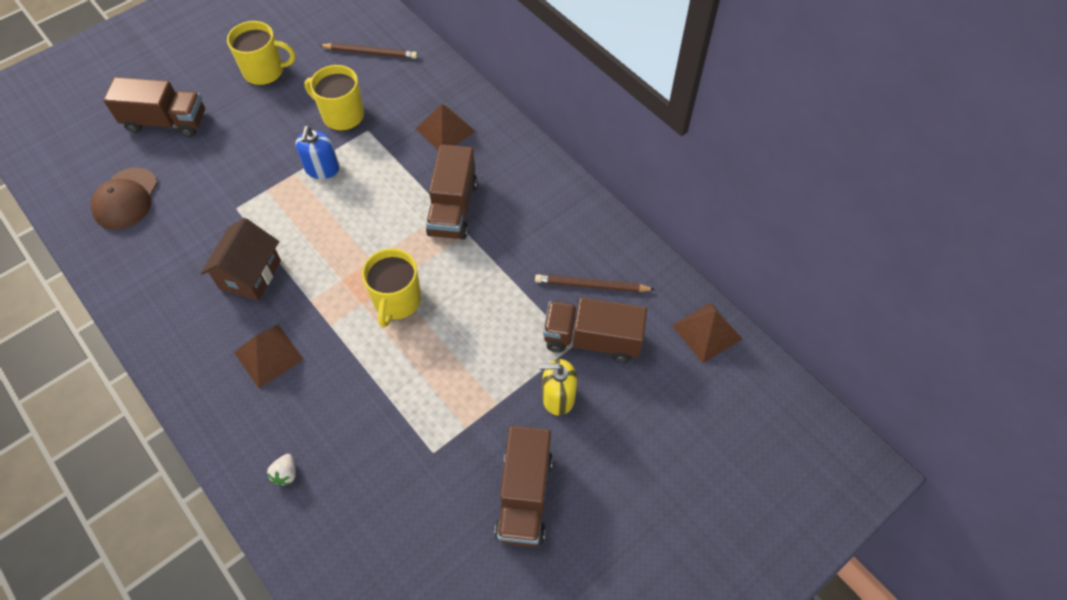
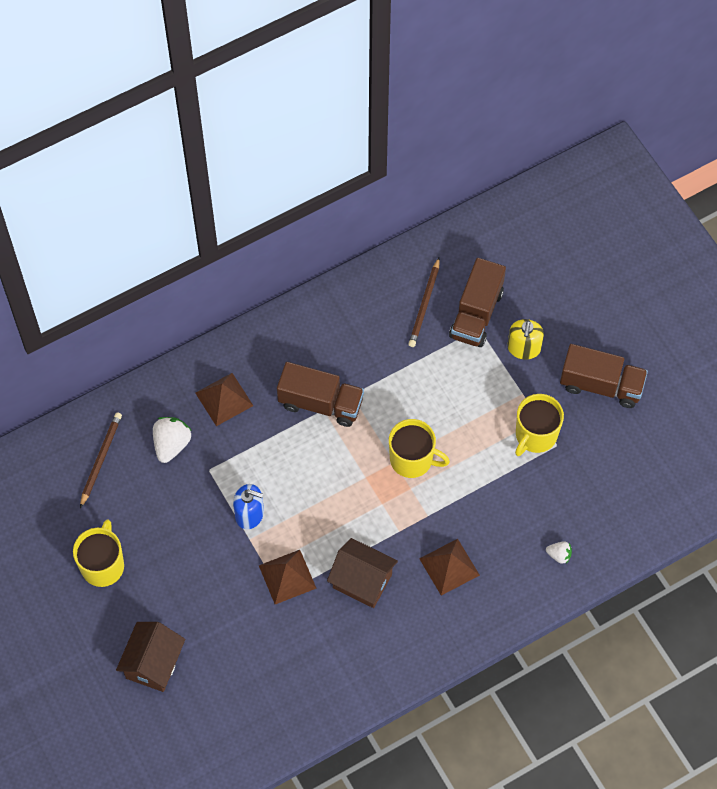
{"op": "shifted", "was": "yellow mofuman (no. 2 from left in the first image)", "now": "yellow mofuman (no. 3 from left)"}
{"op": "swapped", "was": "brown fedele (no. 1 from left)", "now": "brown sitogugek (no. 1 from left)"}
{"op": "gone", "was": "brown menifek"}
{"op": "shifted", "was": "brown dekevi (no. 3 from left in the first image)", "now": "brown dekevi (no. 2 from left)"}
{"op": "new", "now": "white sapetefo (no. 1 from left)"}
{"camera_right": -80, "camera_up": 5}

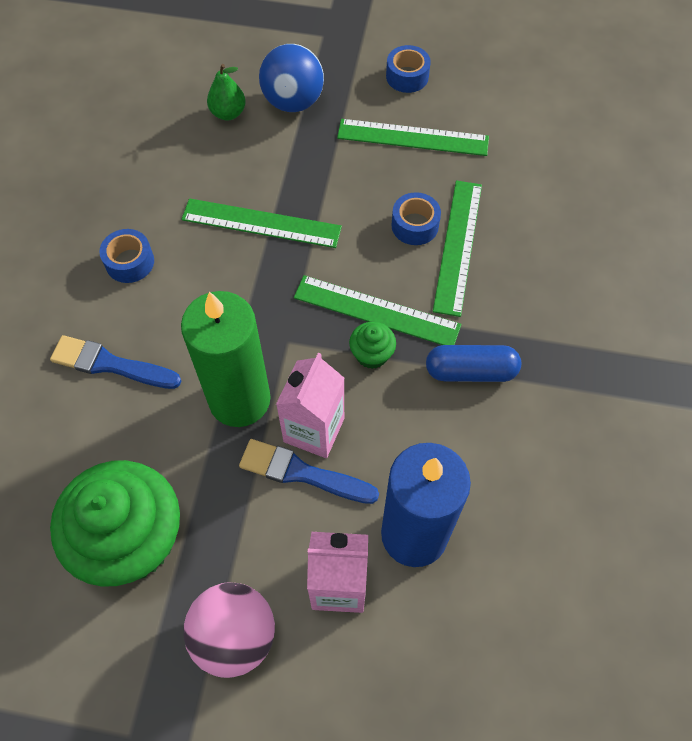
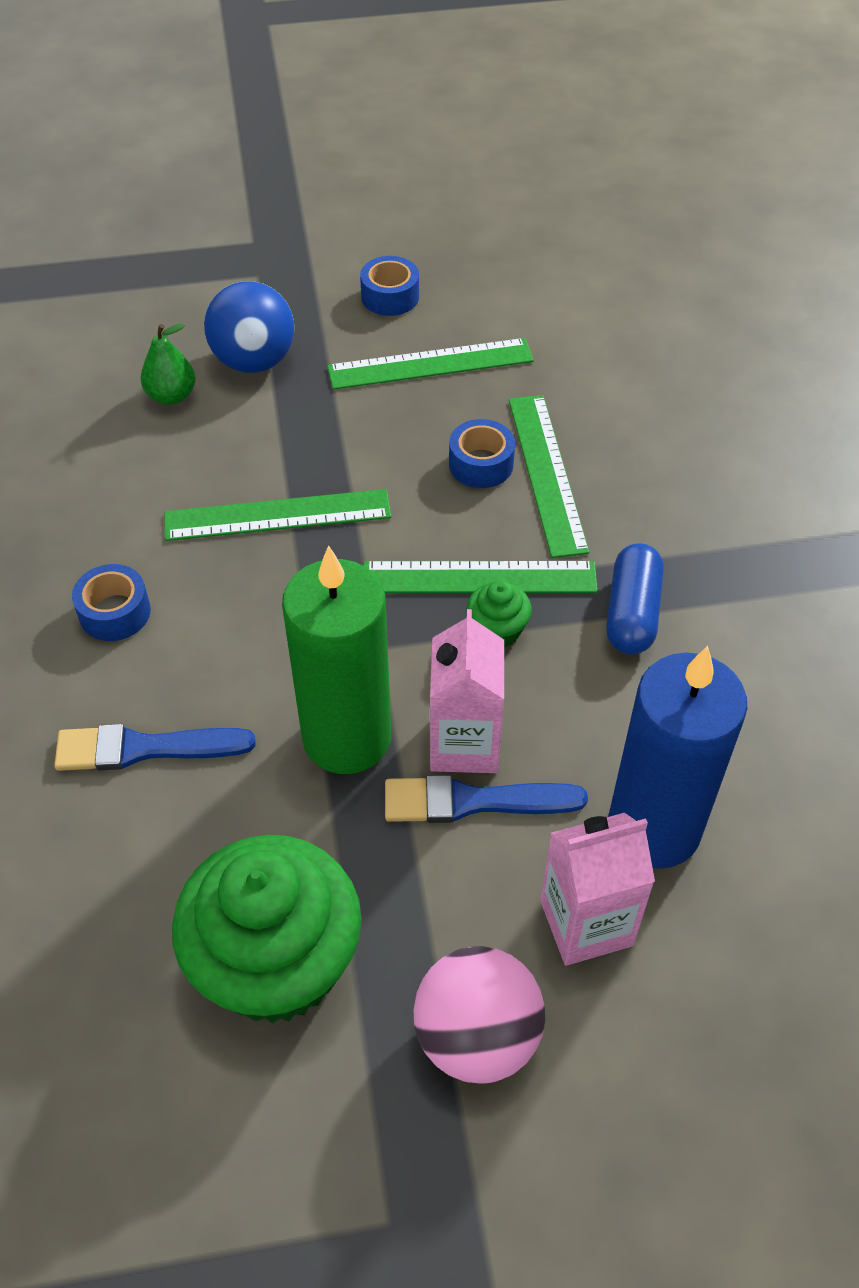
{"op": "rotated", "was": "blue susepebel", "clockwise": -60}
{"camera_right": -20, "camera_up": -10}

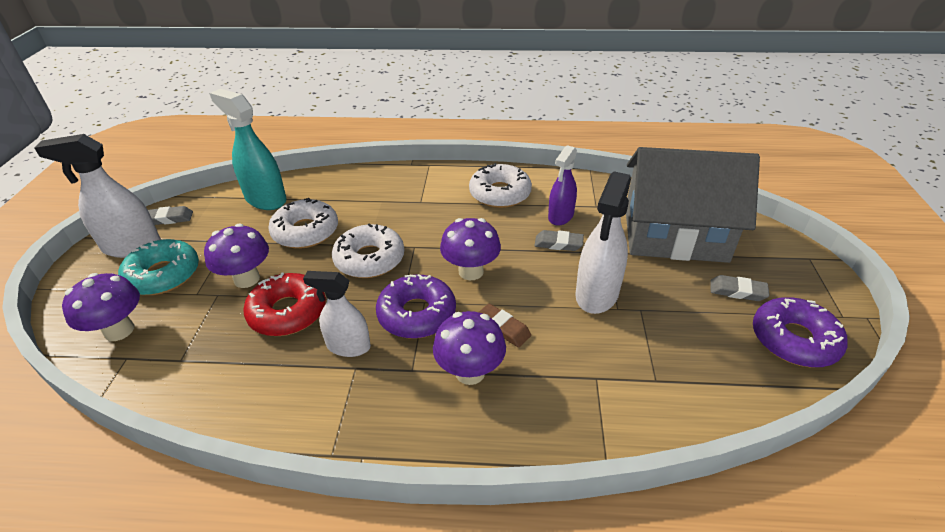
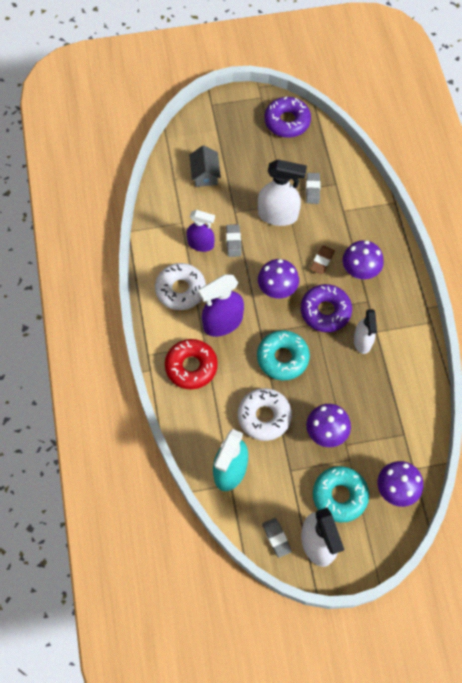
{"op": "scaled", "was": "grey sitogugek", "ratio": 0.42}
{"op": "repainted", "was": "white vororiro (no. 2 from left)", "now": "turquoise vororiro (no. 1 from left)"}
{"op": "shifted", "was": "red vororiro"}
{"op": "shifted", "was": "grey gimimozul (no. 3 from left)"}
{"op": "new", "now": "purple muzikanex (no. 2 from left)"}
{"camera_right": -105, "camera_up": 25}

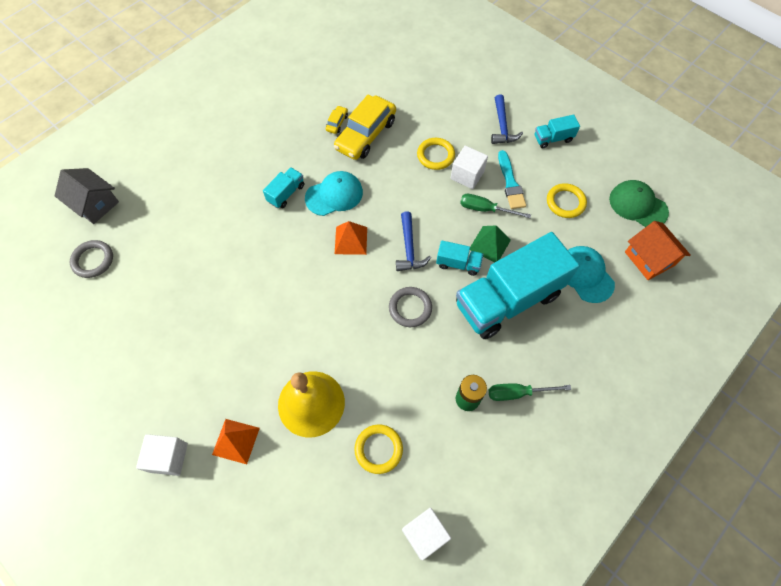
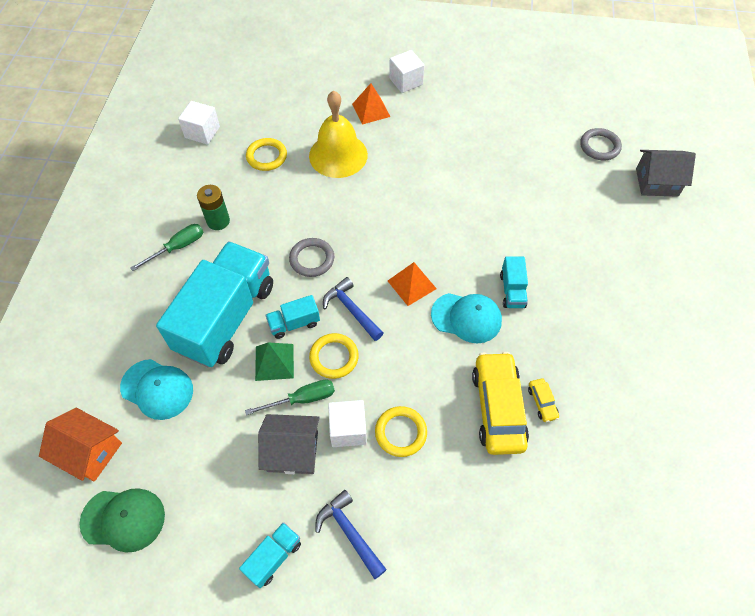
{"op": "swapped", "was": "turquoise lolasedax", "now": "grey sitogugek (no. 1 from left)"}
{"op": "rotated", "was": "turquoise menifek (no. 1 from left in the first image)", "clockwise": -105}
{"op": "shifted", "was": "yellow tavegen (no. 3 from left in the first image)", "now": "yellow tavegen (no. 2 from left)"}
{"camera_right": 145, "camera_up": -5}

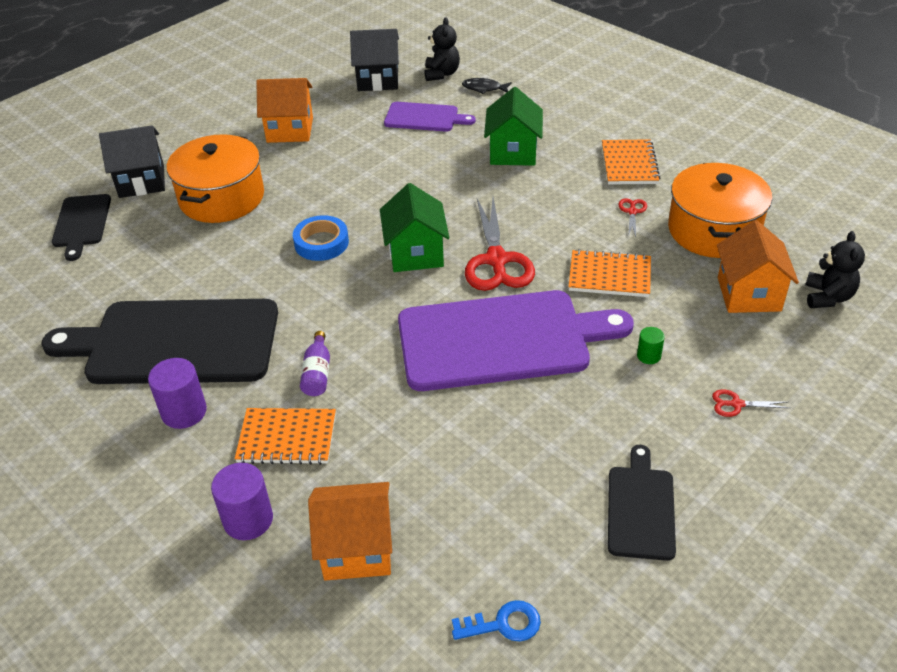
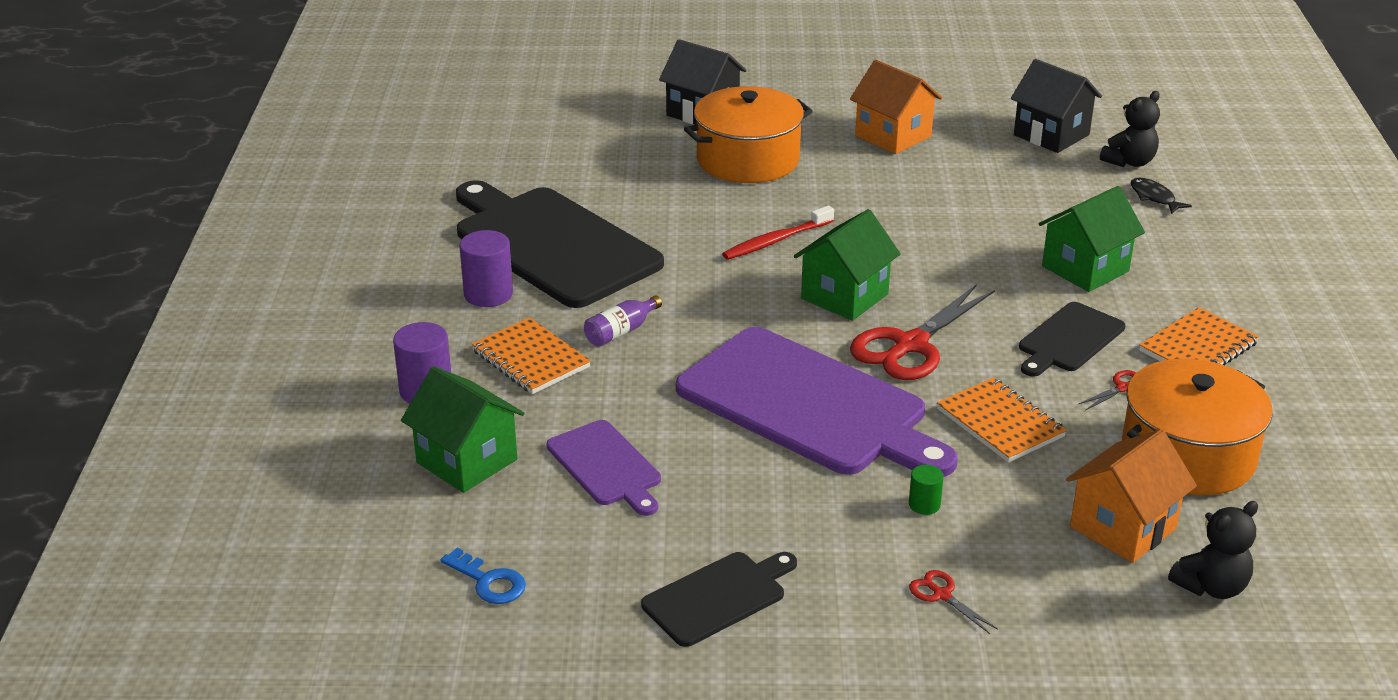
{"op": "shifted", "was": "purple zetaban (no. 1 from left)"}
{"op": "shifted", "was": "black zetaban (no. 1 from left in the first image)", "now": "black zetaban (no. 3 from left)"}
{"op": "swapped", "was": "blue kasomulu", "now": "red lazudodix"}
{"op": "repainted", "was": "orange sitogugek (no. 2 from left)", "now": "green sitogugek (no. 1 from left)"}
{"camera_right": 45, "camera_up": -10}

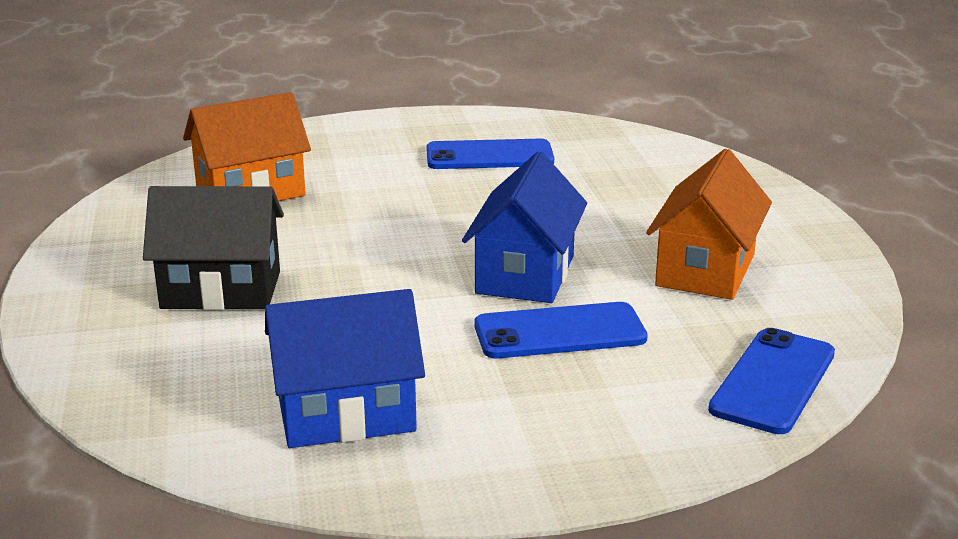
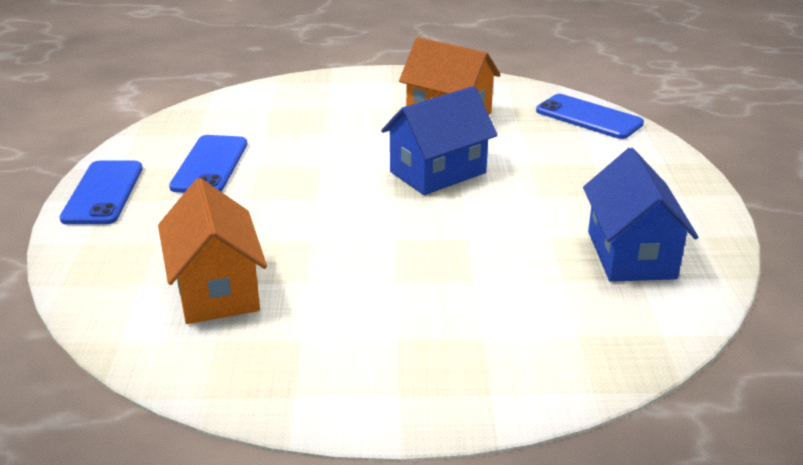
{"op": "rotated", "was": "blue sitogugek (no. 2 from left in the first image)", "clockwise": -60}
{"op": "gone", "was": "black sitogugek"}
{"op": "shifted", "was": "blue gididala (no. 2 from left in the first image)", "now": "blue gididala (no. 1 from left)"}
{"camera_right": -80, "camera_up": 5}

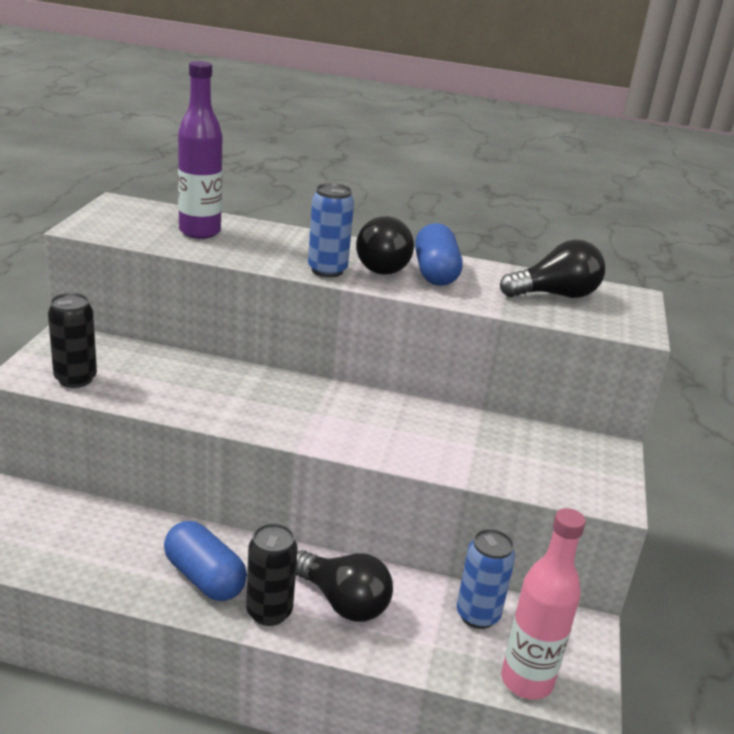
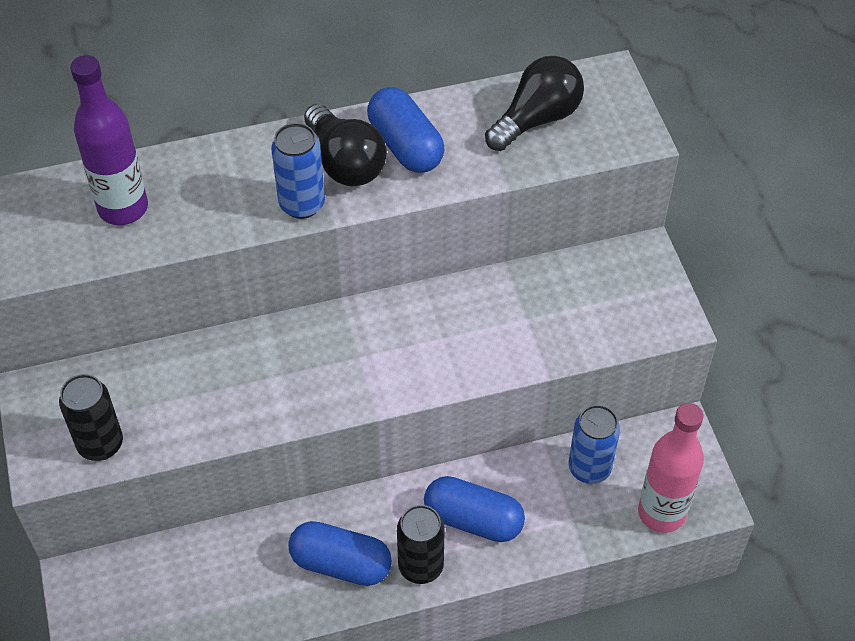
{"op": "swapped", "was": "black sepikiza (no. 1 from left)", "now": "blue susepebel (no. 3 from left)"}
{"camera_right": -25, "camera_up": 25}

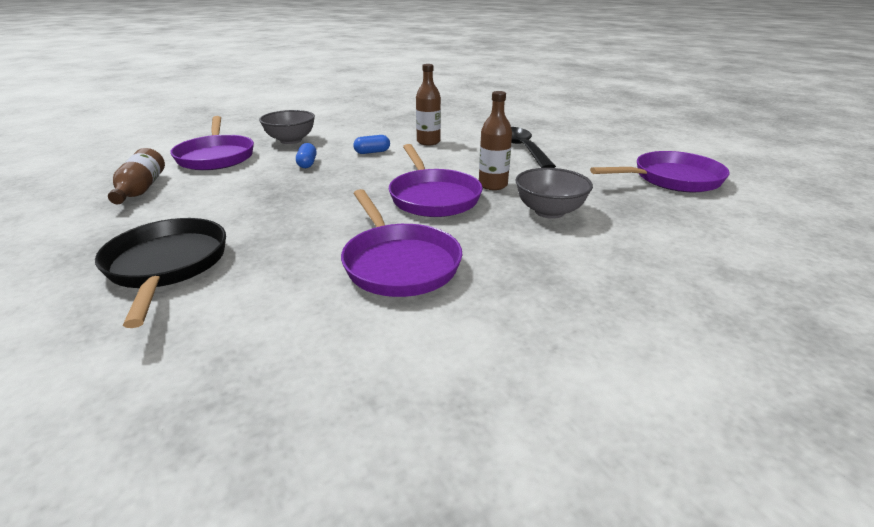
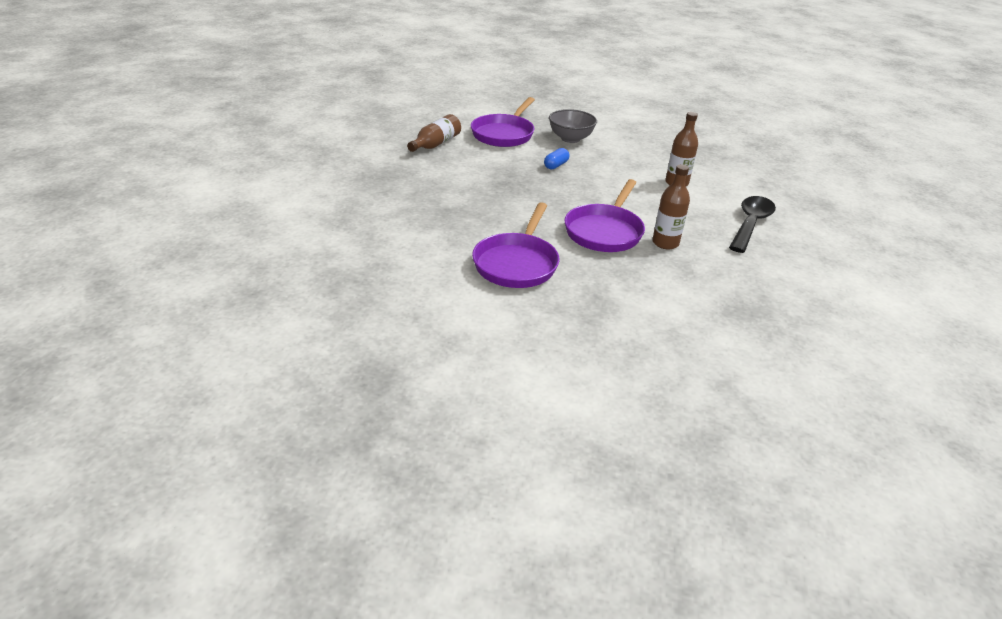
{"op": "gone", "was": "blue susepebel (no. 2 from left)"}
{"op": "gone", "was": "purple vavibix (no. 4 from left)"}
{"op": "gone", "was": "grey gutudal (no. 2 from left)"}
{"op": "gone", "was": "black vavibix"}
{"camera_right": 40, "camera_up": 5}

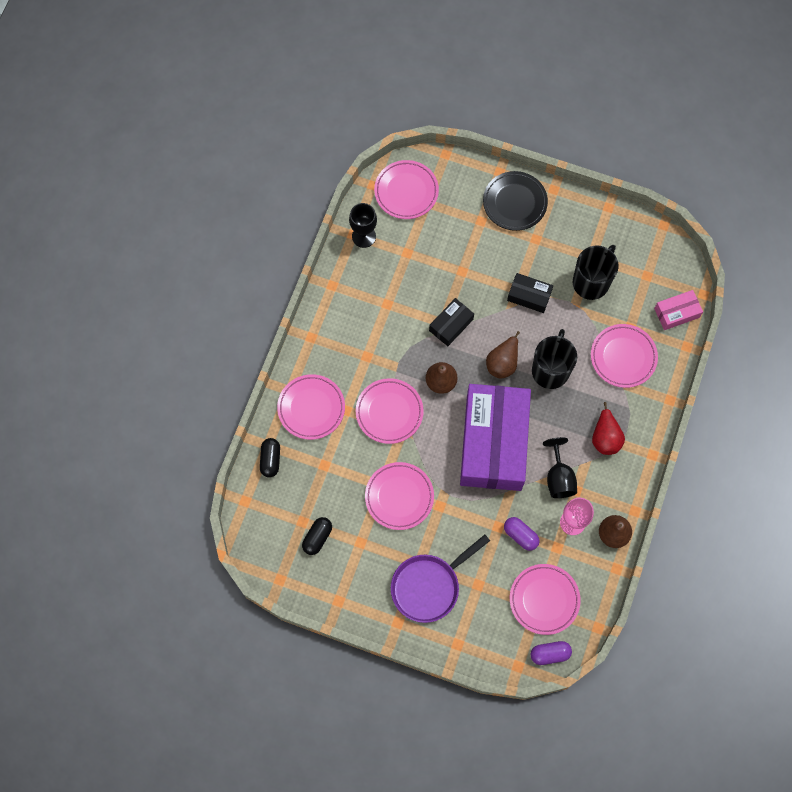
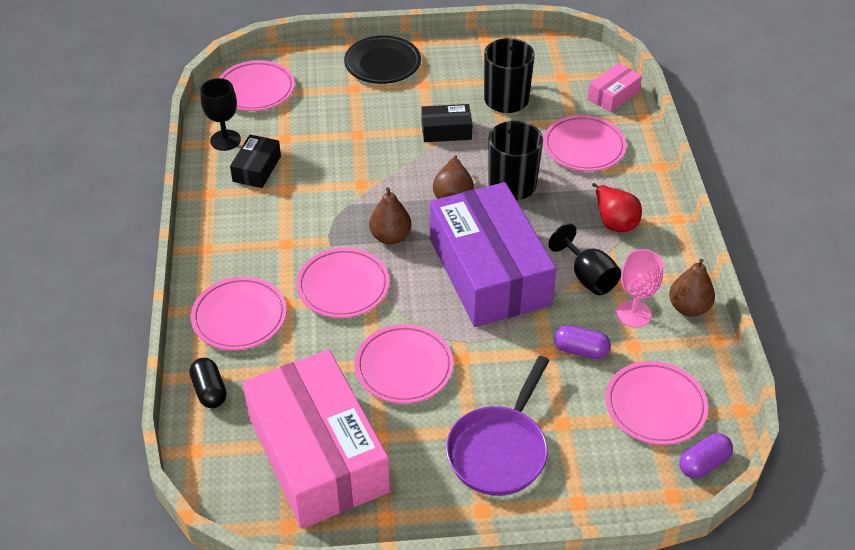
{"op": "shifted", "was": "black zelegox (no. 1 from left)"}
{"op": "swapped", "was": "black susepebel (no. 2 from left)", "now": "pink zelegox (no. 1 from left)"}
{"camera_right": -25, "camera_up": -25}

